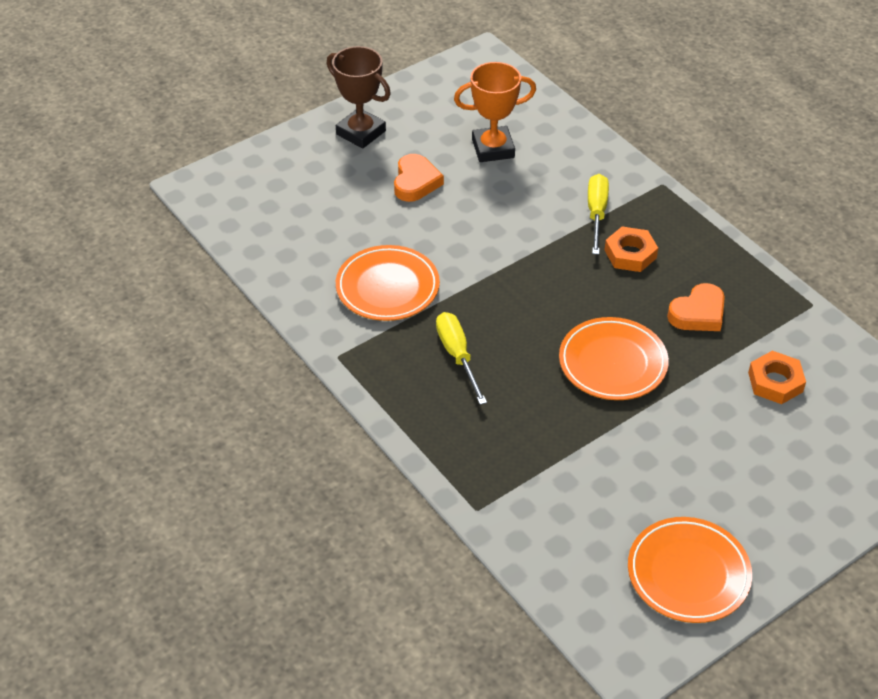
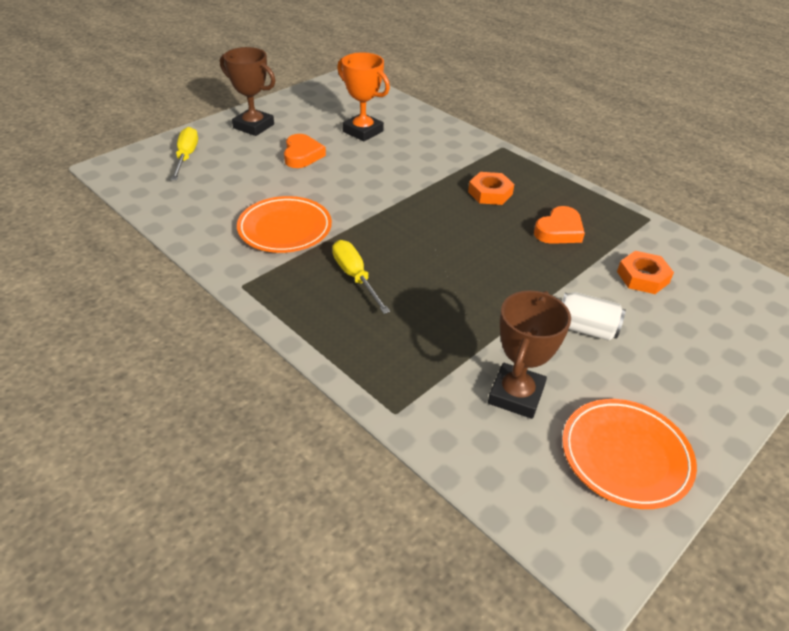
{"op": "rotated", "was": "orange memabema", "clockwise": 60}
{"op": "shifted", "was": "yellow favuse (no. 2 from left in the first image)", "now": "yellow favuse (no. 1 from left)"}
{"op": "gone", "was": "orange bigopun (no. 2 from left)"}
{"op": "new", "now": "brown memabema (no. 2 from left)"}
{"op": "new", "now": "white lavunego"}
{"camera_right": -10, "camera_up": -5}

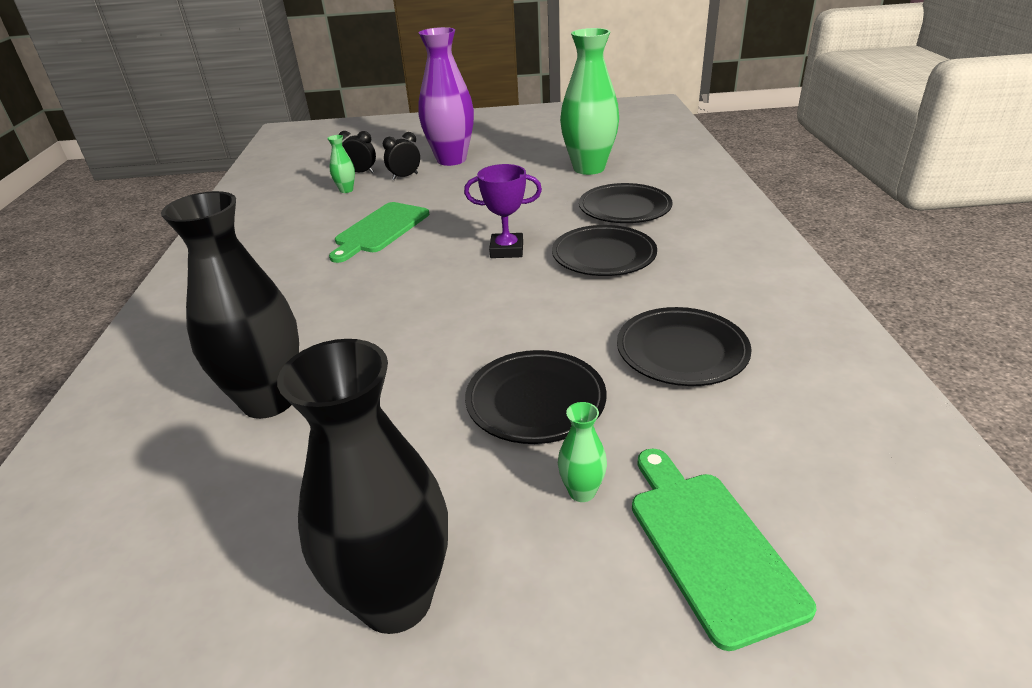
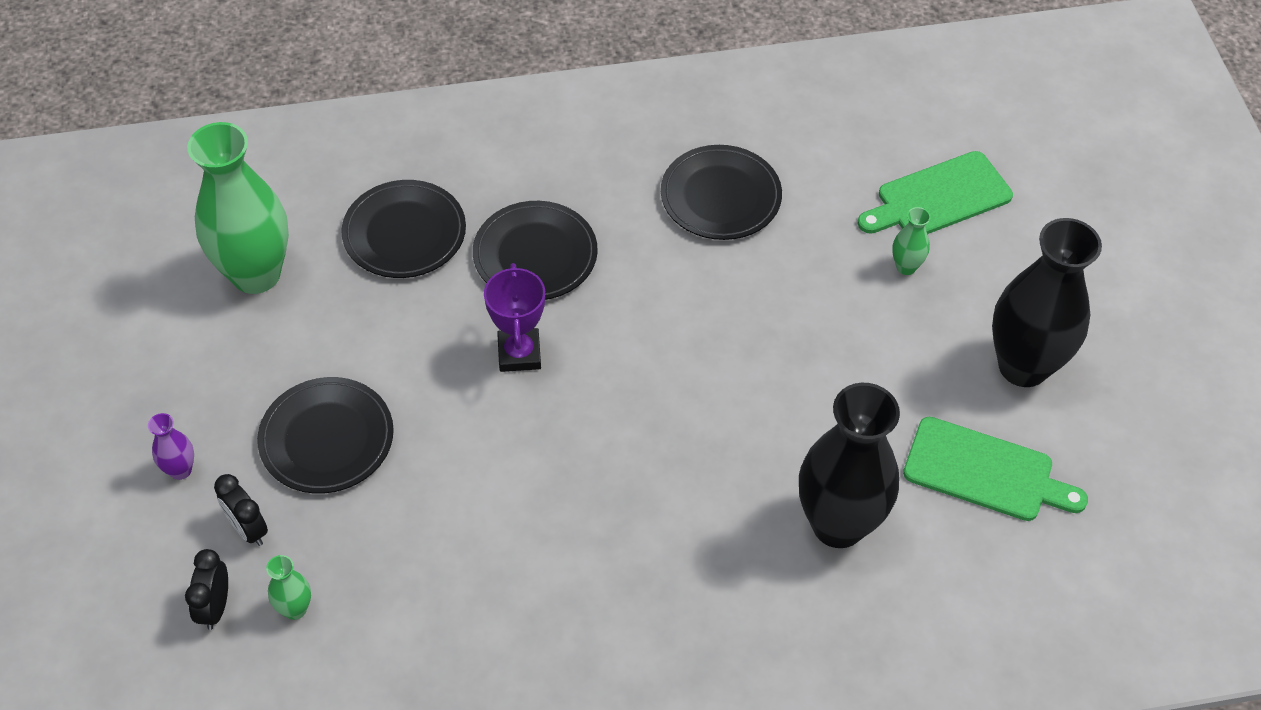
{"op": "scaled", "was": "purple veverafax", "ratio": 0.42}
{"op": "shifted", "was": "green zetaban (no. 1 from left in the first image)", "now": "green zetaban (no. 2 from left)"}
{"op": "shifted", "was": "black bigopun (no. 1 from left)"}
{"camera_right": -100, "camera_up": 20}

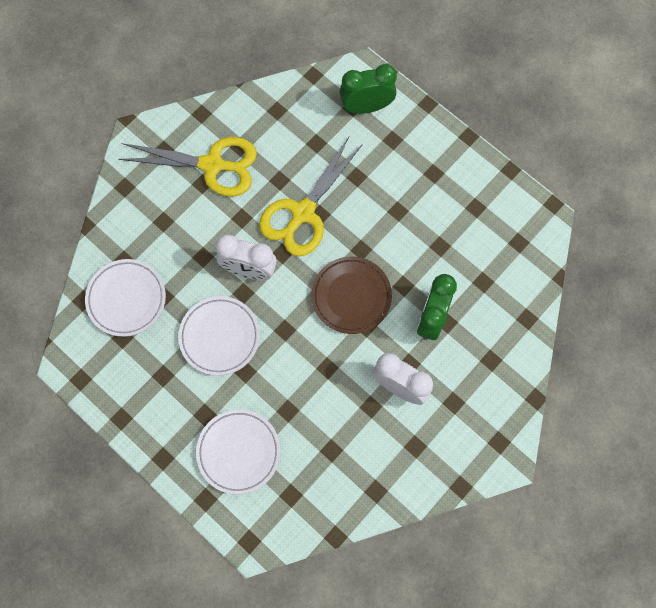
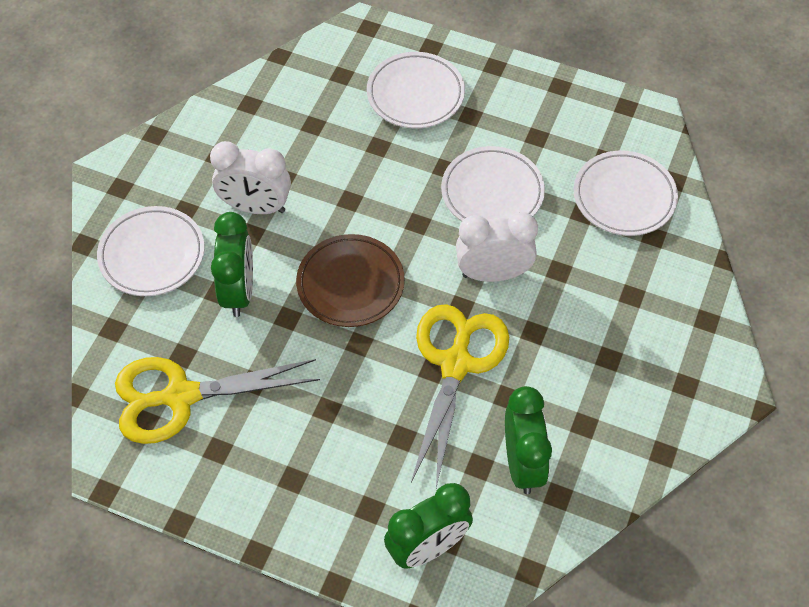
{"op": "shifted", "was": "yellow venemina (no. 1 from left)"}
{"op": "new", "now": "white bigopun (no. 1 from left)"}
{"op": "new", "now": "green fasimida (no. 3 from left)"}
{"camera_right": 160, "camera_up": -15}

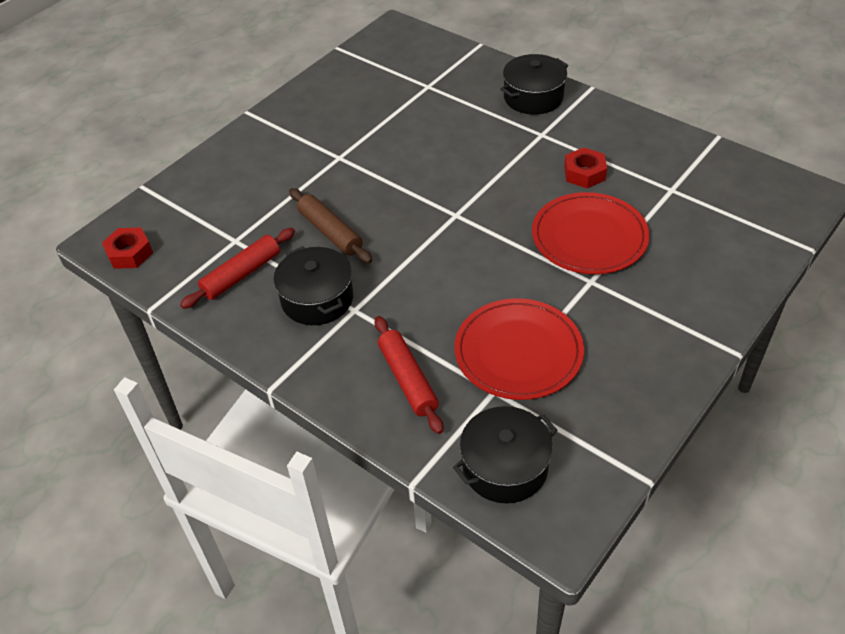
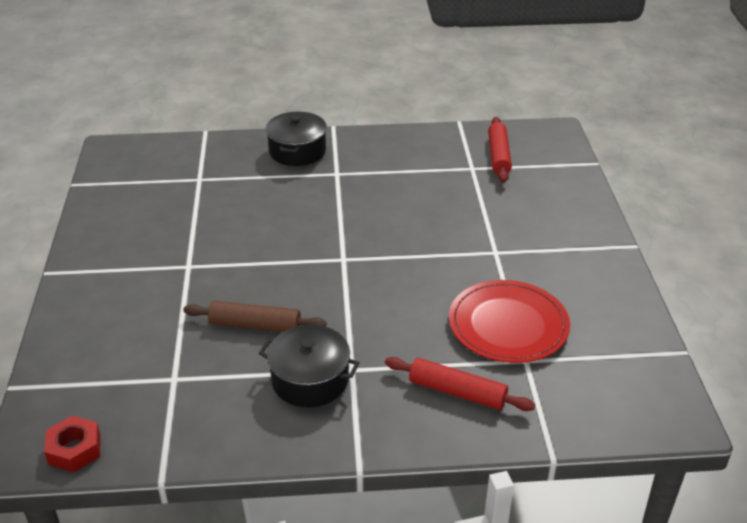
{"op": "gone", "was": "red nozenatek (no. 2 from left)"}
{"op": "gone", "was": "red bigopun (no. 2 from left)"}
{"op": "shifted", "was": "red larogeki (no. 1 from left in the first image)", "now": "red larogeki (no. 2 from left)"}
{"op": "gone", "was": "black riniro (no. 2 from left)"}
{"camera_right": -45, "camera_up": -10}

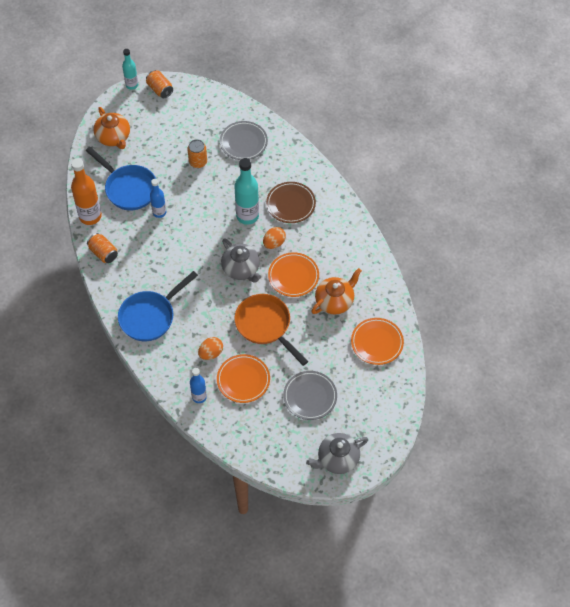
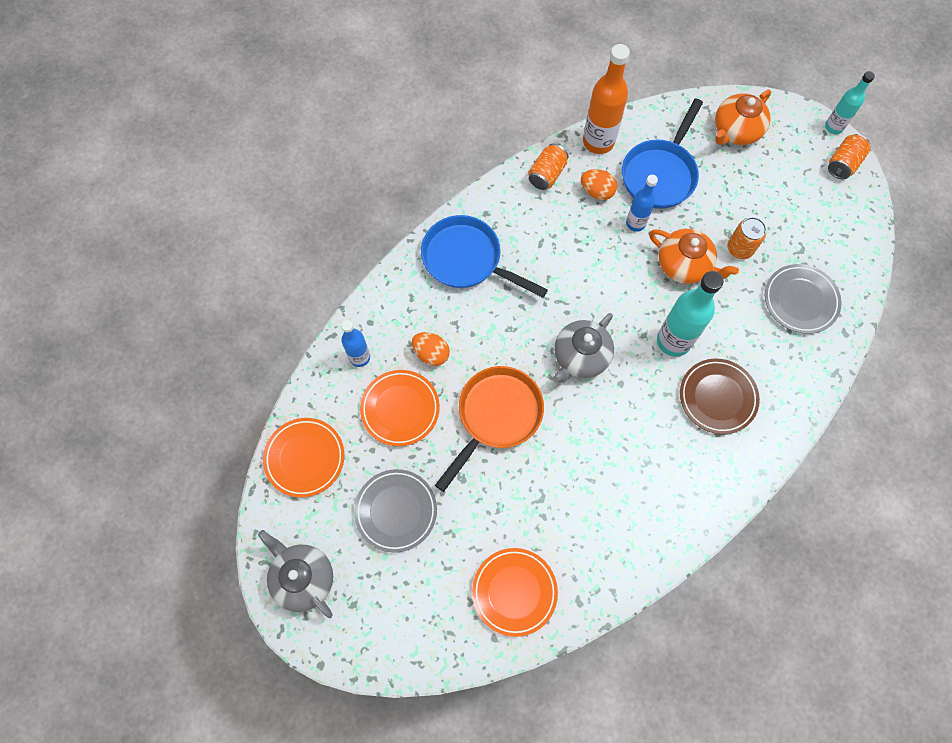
{"op": "shifted", "was": "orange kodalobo (no. 2 from left)"}
{"op": "shifted", "was": "orange bigopun (no. 2 from left in the first image)", "now": "orange bigopun (no. 1 from left)"}
{"op": "shifted", "was": "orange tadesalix (no. 2 from left in the first image)", "now": "orange tadesalix (no. 1 from left)"}
{"camera_right": 75, "camera_up": 10}

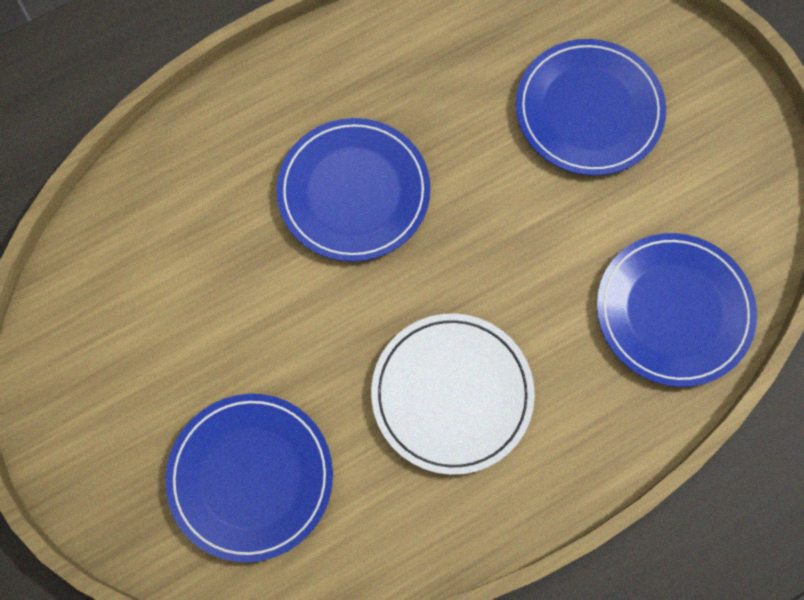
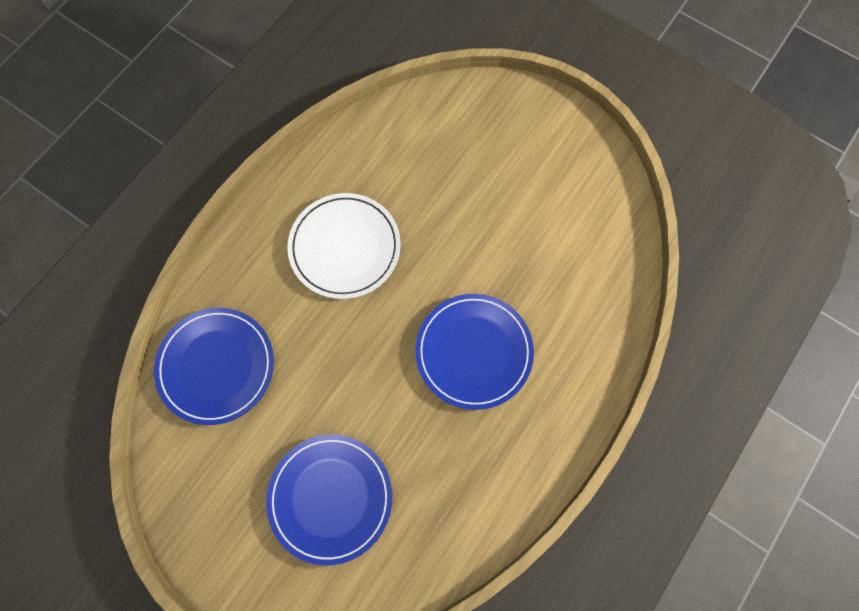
{"op": "gone", "was": "blue bigopun (no. 1 from left)"}
{"camera_right": 155, "camera_up": 0}

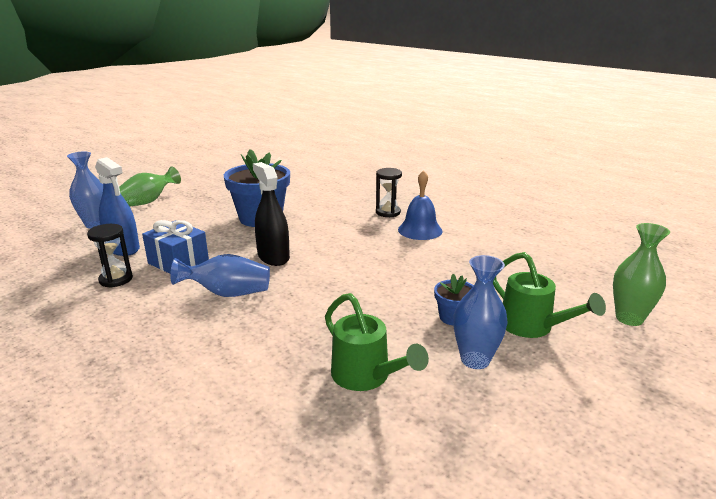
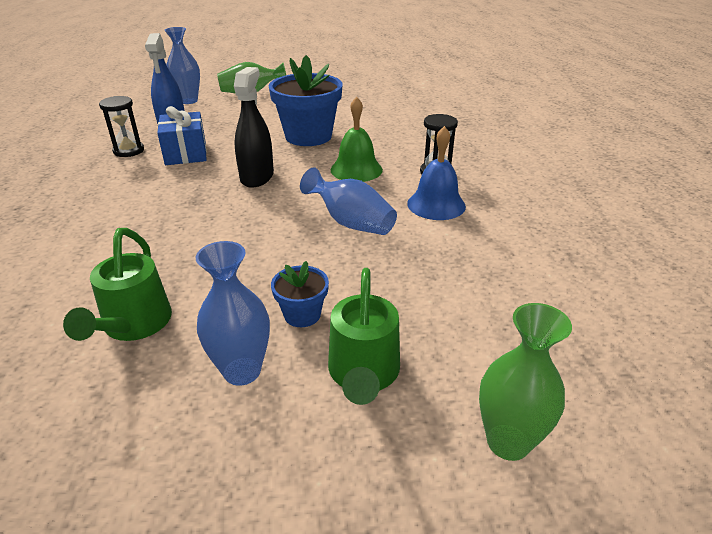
{"op": "shifted", "was": "blue veverafax (no. 2 from left in the first image)", "now": "blue veverafax (no. 3 from left)"}
{"op": "new", "now": "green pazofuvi"}
{"camera_right": 40, "camera_up": 10}

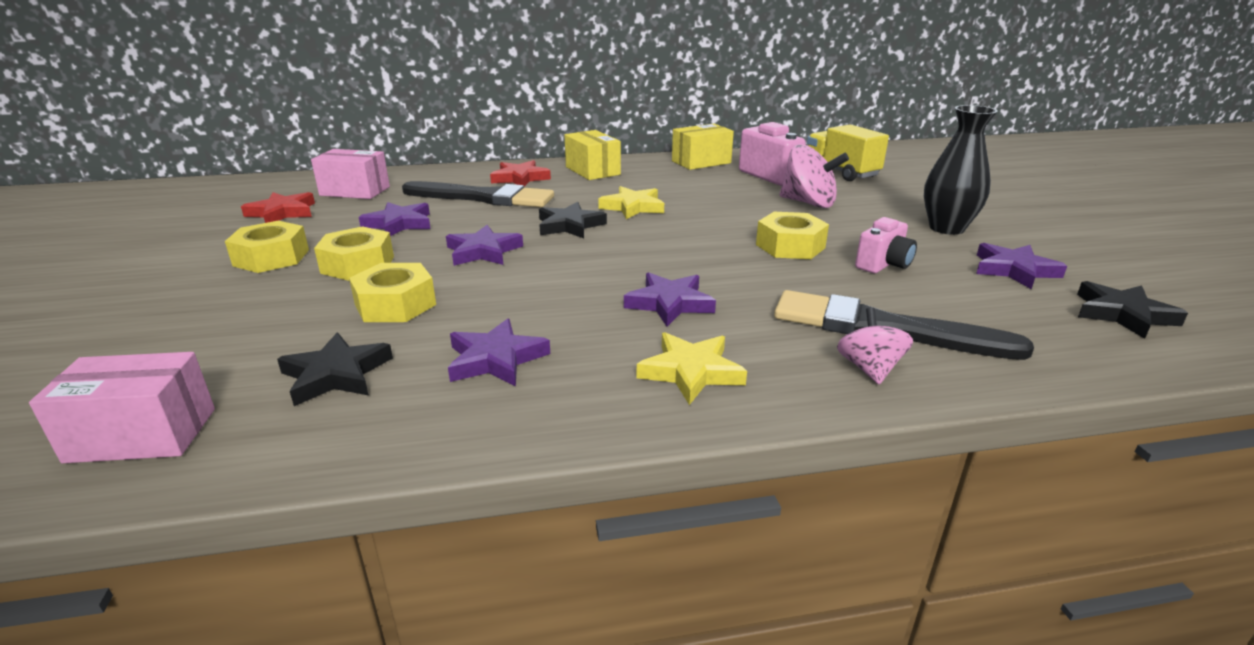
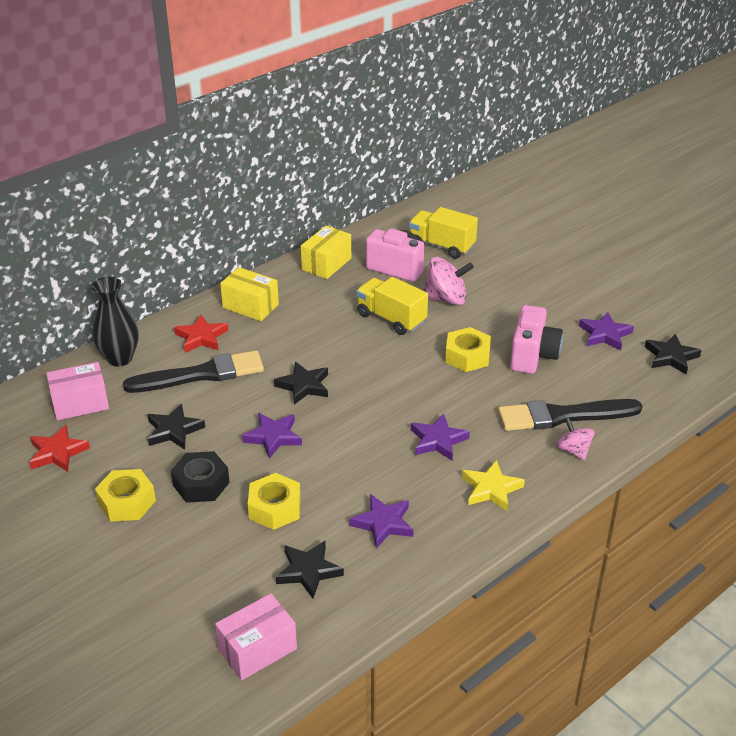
{"op": "shifted", "was": "black veverafax"}
{"op": "gone", "was": "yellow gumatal (no. 1 from left)"}
{"op": "repainted", "was": "purple gumatal (no. 1 from left)", "now": "black gumatal (no. 1 from left)"}
{"op": "scaled", "was": "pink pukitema (no. 2 from left)", "ratio": 1.56}
{"op": "repainted", "was": "yellow nozenatek (no. 2 from left)", "now": "black nozenatek"}
{"op": "new", "now": "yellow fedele (no. 1 from left)"}
{"camera_right": -30, "camera_up": 10}

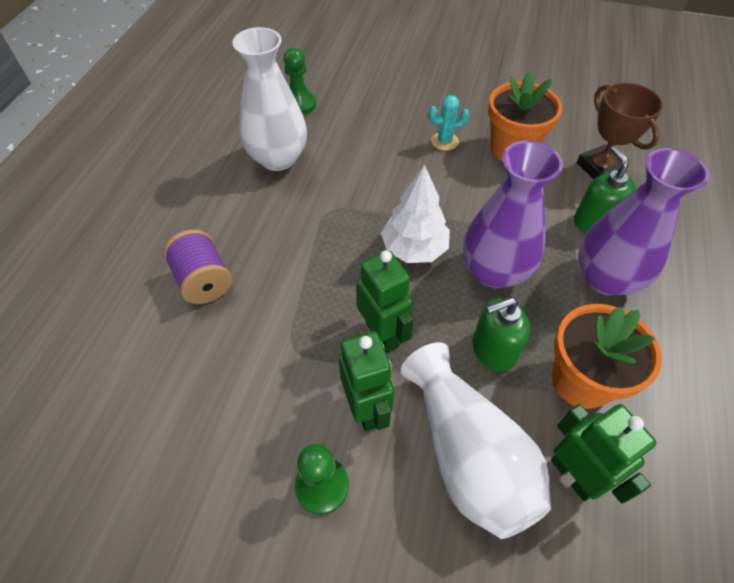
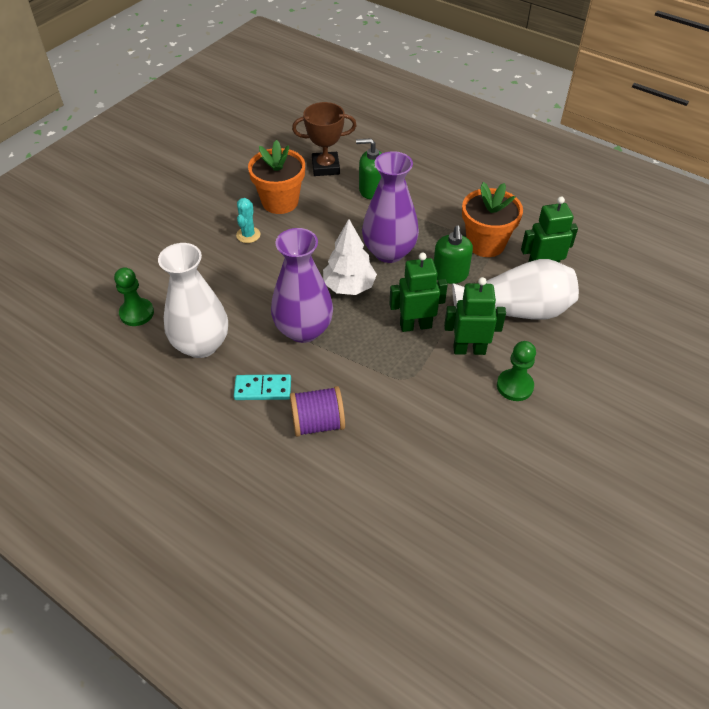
{"op": "shifted", "was": "purple veverafax (no. 2 from left in the first image)", "now": "purple veverafax (no. 1 from left)"}
{"op": "new", "now": "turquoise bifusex"}
{"camera_right": -70, "camera_up": -5}

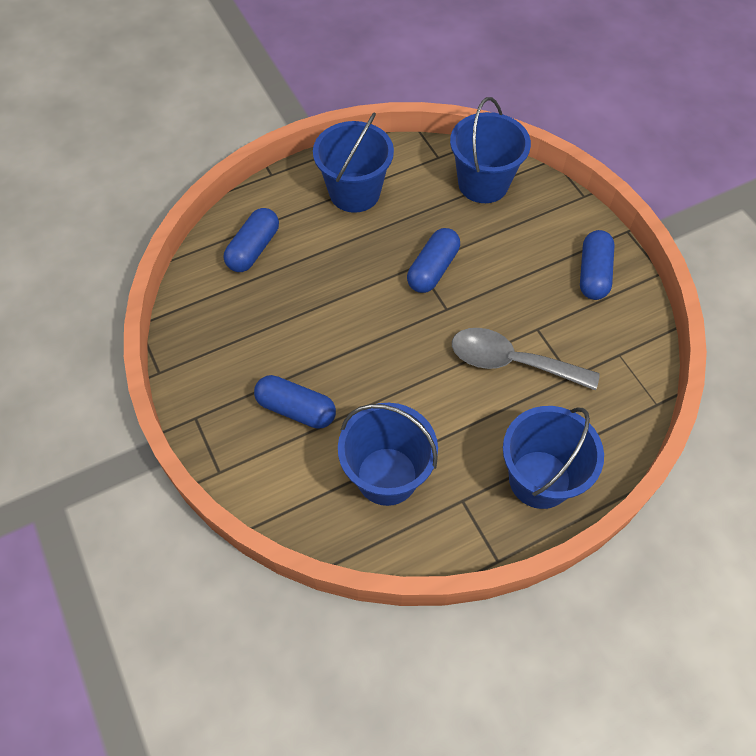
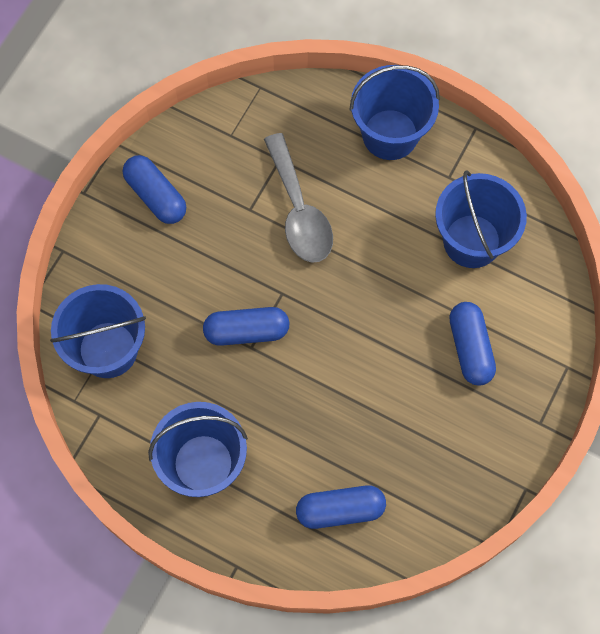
{"op": "rotated", "was": "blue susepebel (no. 4 from left in the first image)", "clockwise": 75}
{"camera_right": -125, "camera_up": 10}

